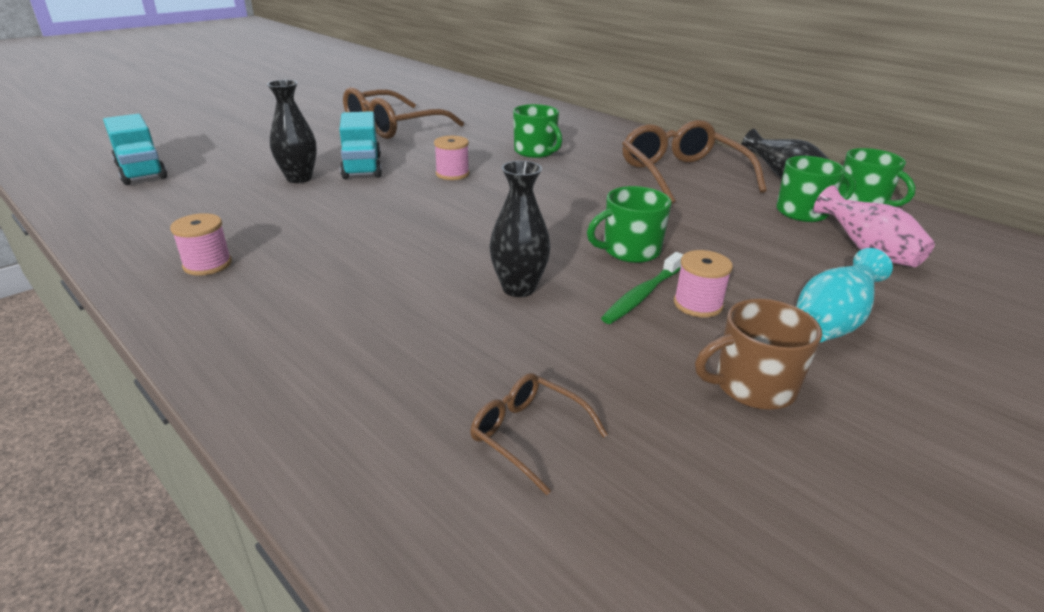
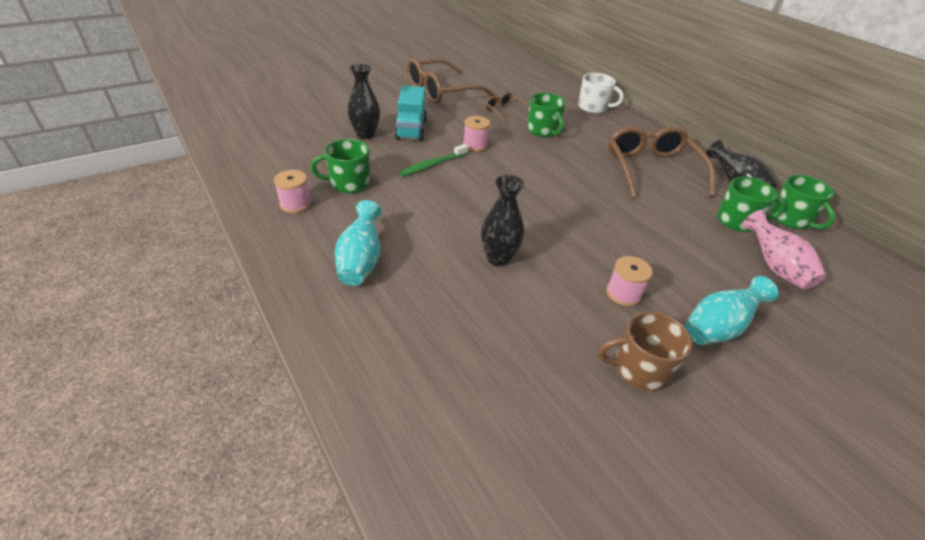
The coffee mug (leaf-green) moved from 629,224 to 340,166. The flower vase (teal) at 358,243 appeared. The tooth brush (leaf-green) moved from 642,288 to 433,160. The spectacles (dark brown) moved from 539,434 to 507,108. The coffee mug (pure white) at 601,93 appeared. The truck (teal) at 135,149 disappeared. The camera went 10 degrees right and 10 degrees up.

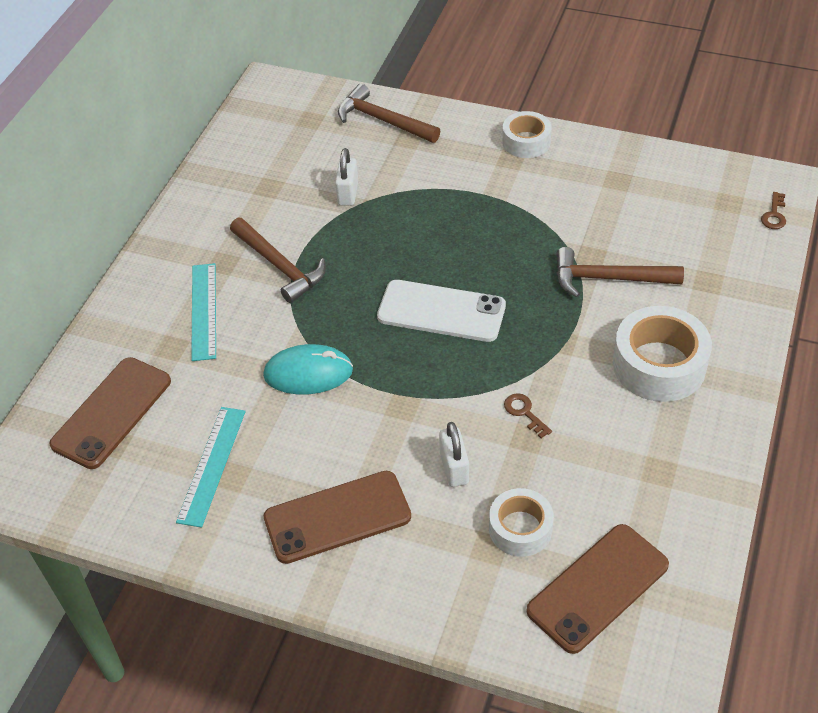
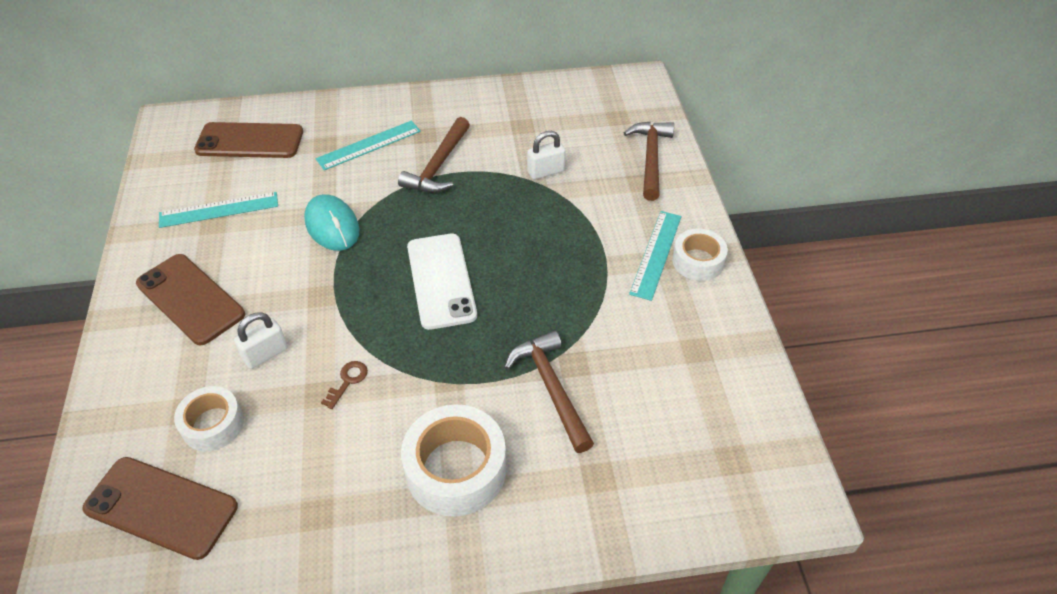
The ruler (teal) at 655,256 appeared. The latchkey (dark brown) at 773,210 disappeared. The camera went 60 degrees right and 0 degrees up.

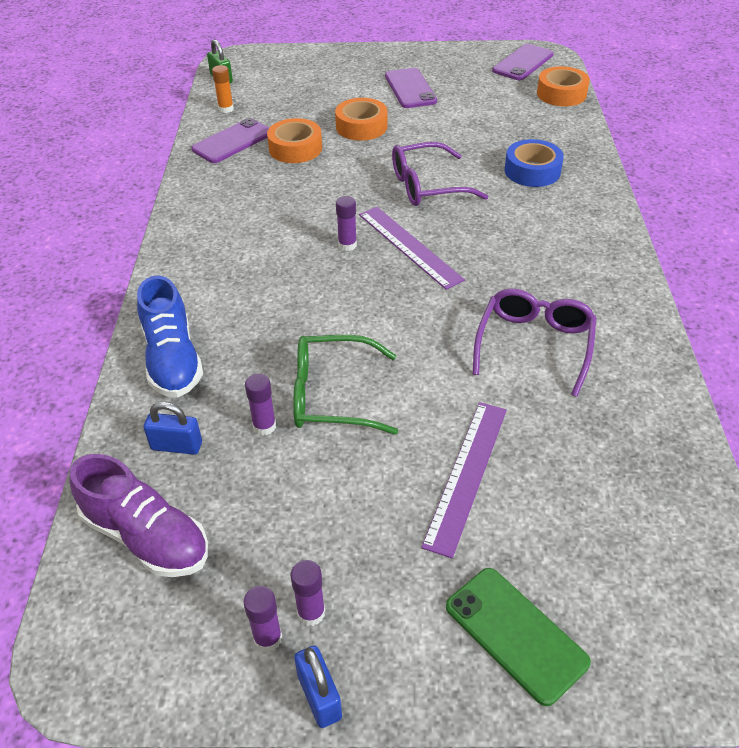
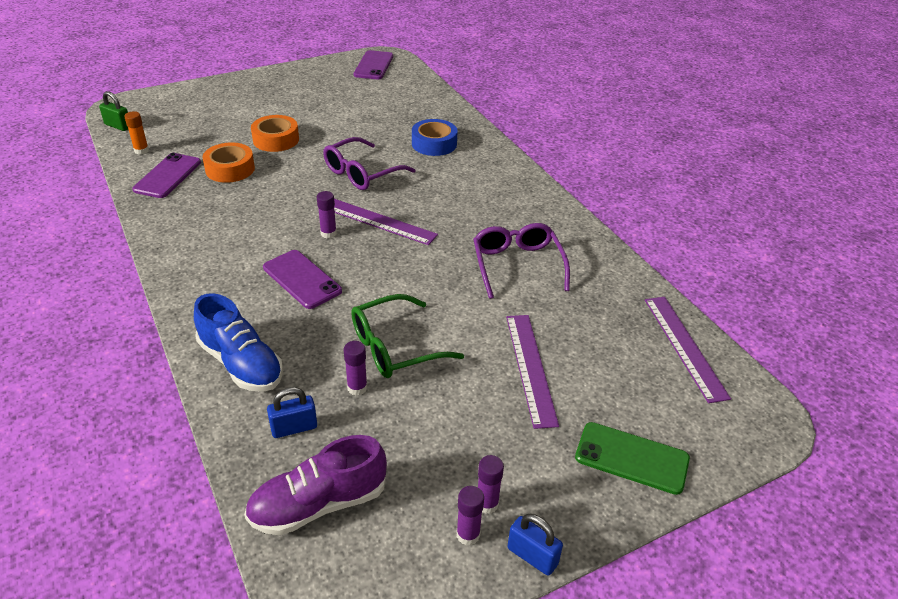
The shoe (royal purple) at 139,515 turned 150 degrees clockwise. The phone (royal purple) moved from 411,88 to 302,279. The ruler (royal purple) at 688,350 appeared. The roll of tape (orange) at 563,86 disappeared. The camera went 30 degrees left and 5 degrees down.

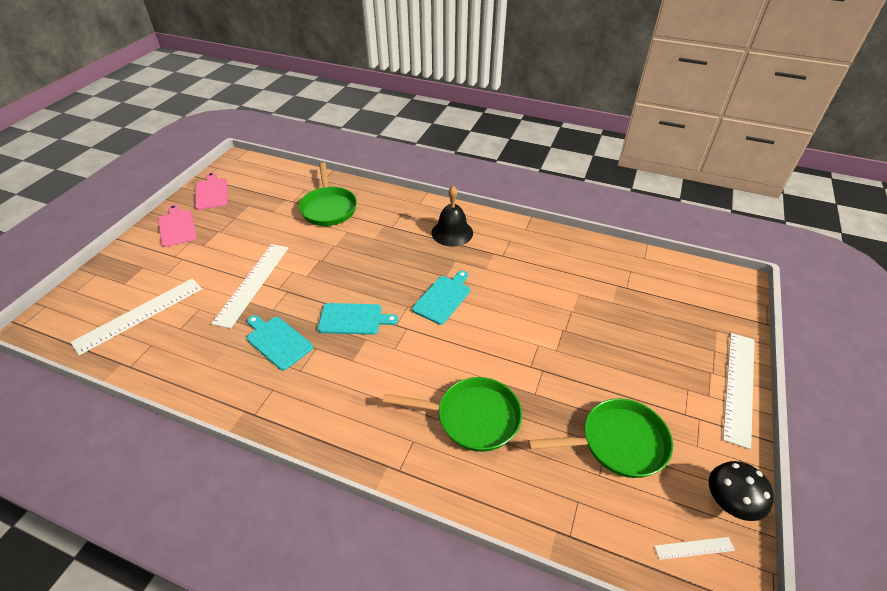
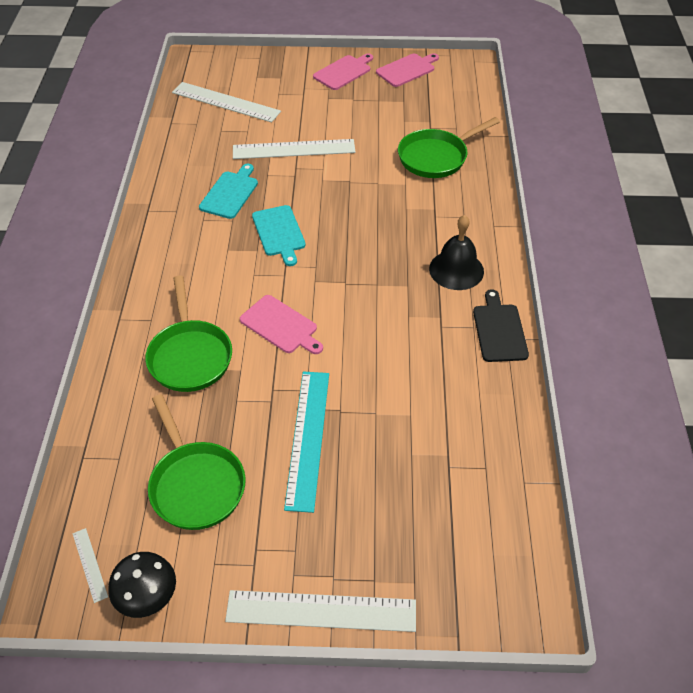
The cutting board (pink) at 281,324 appeared. The ruler (teal) at 306,442 appeared. The cutting board (black) at 501,325 appeared. The cutting board (teal) at 441,298 disappeared. The camera went 70 degrees right and 5 degrees up.

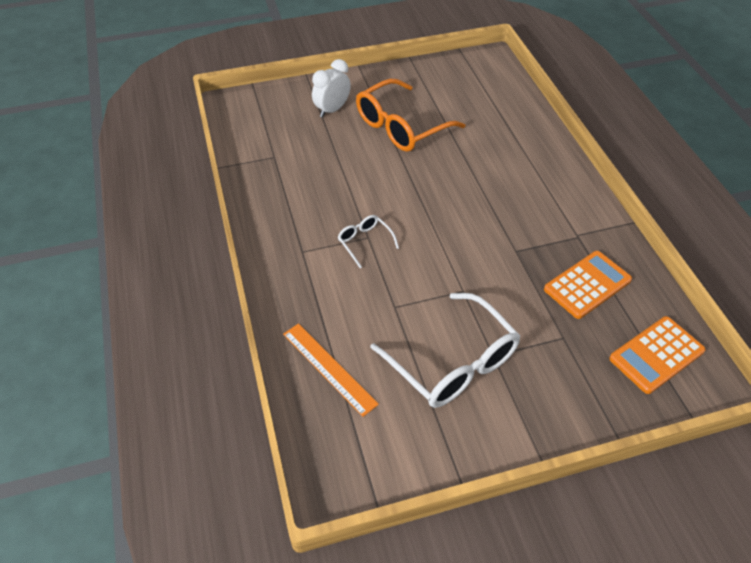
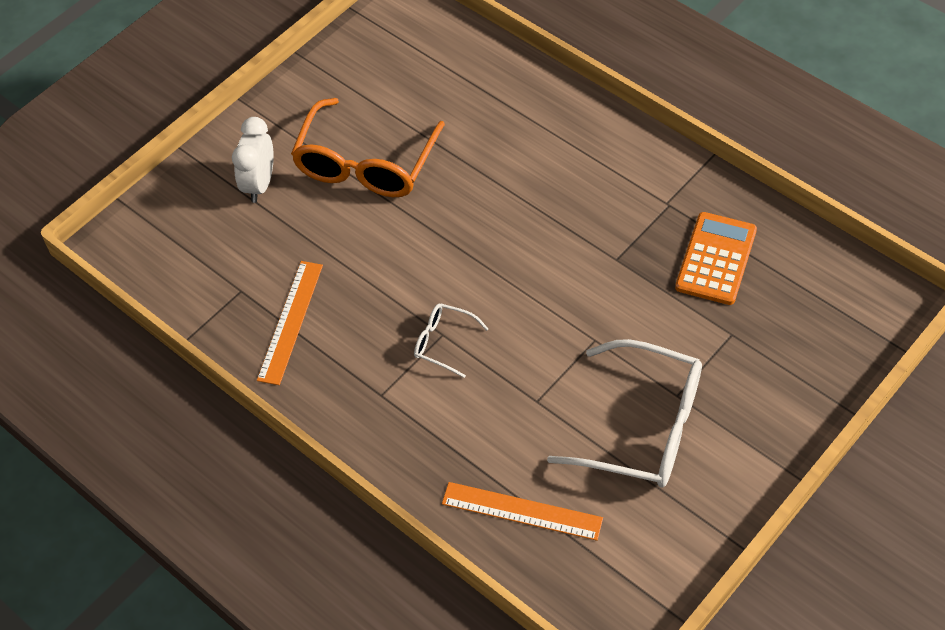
The ruler (orange) at 290,323 appeared. The adding machine (orange) at 657,355 disappeared. The camera went 30 degrees left and 5 degrees up.

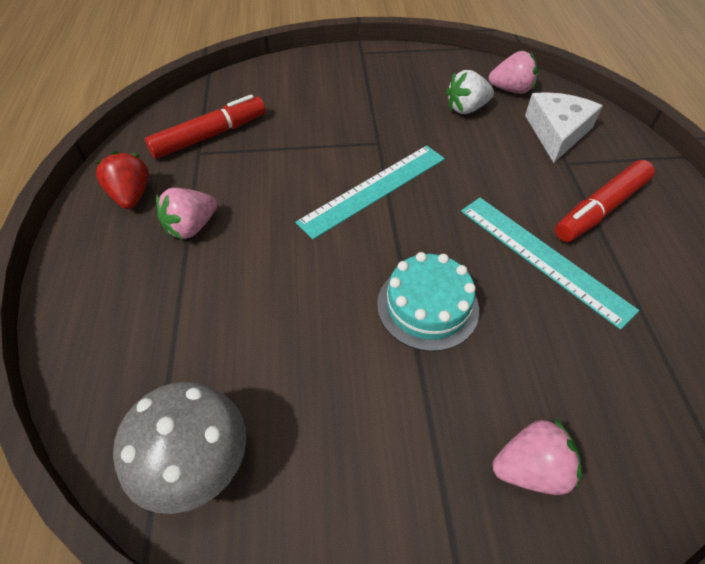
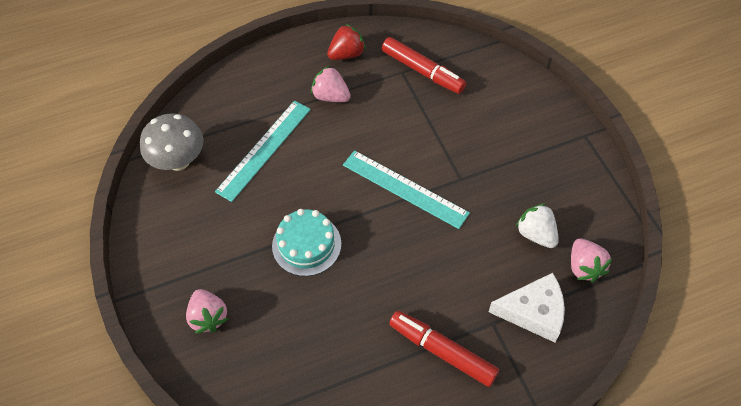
The ruler (teal) moved from 550,264 to 263,151. The camera went 75 degrees right and 5 degrees up.

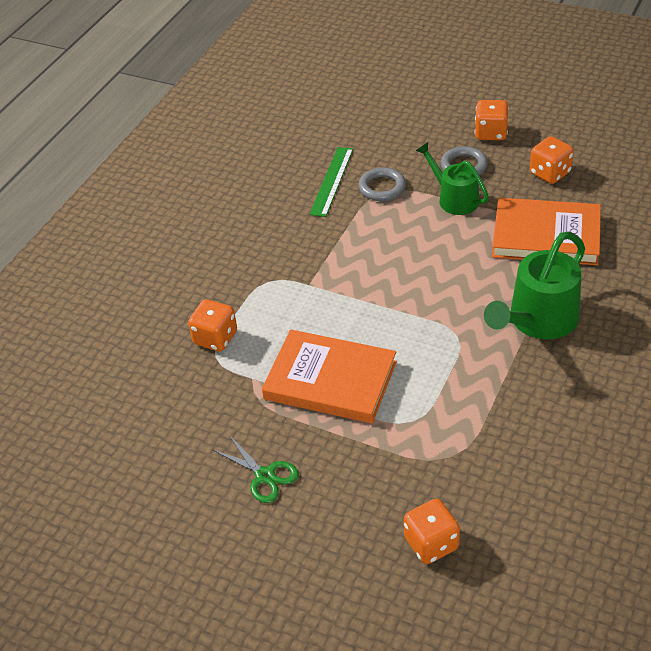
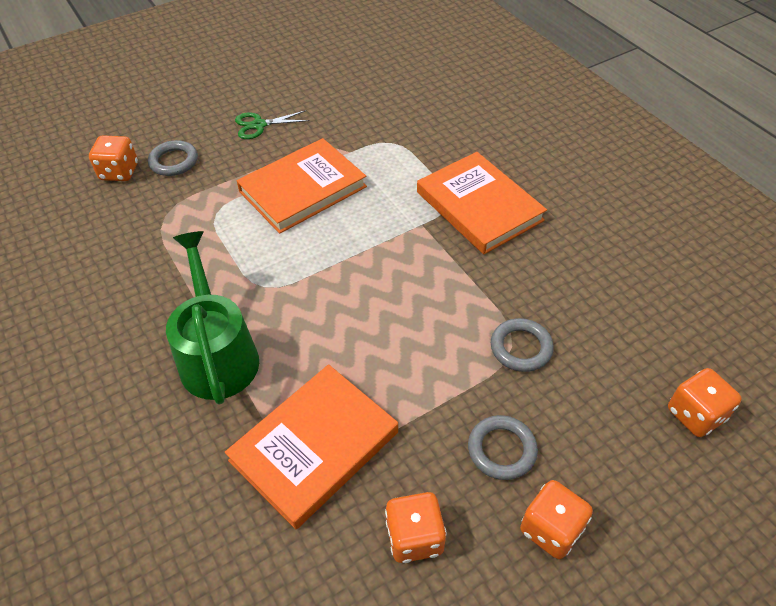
The ring (grey) at 173,158 appeared. The hardcover (orange) at 482,203 appeared. The dice (orange) moved from 212,325 to 705,402. The ruler (leaf-green) at 331,182 disappeared. The watering can (leaf-green) at 452,178 disappeared. The camera went 120 degrees right and 5 degrees up.

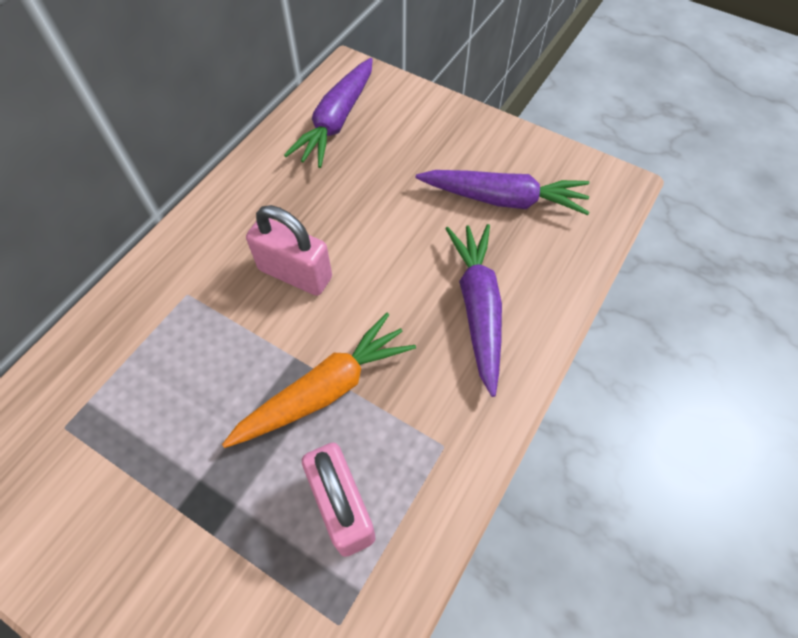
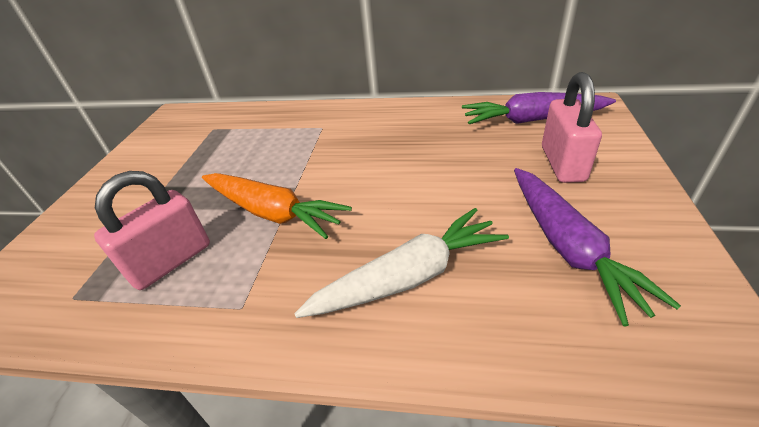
The toy carrot (royal purple) at 473,310 became the toy carrot (pure white) at 401,263. The small lock (pink) moved from 289,250 to 572,127. The camera went 70 degrees right and 20 degrees down.

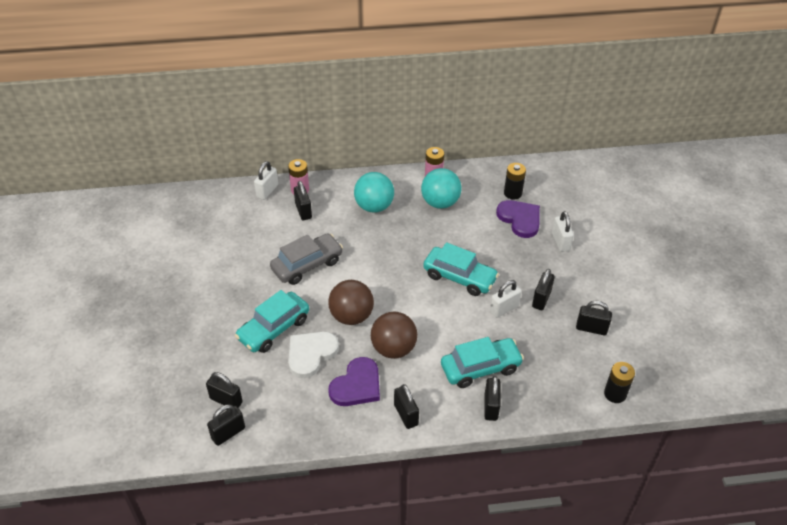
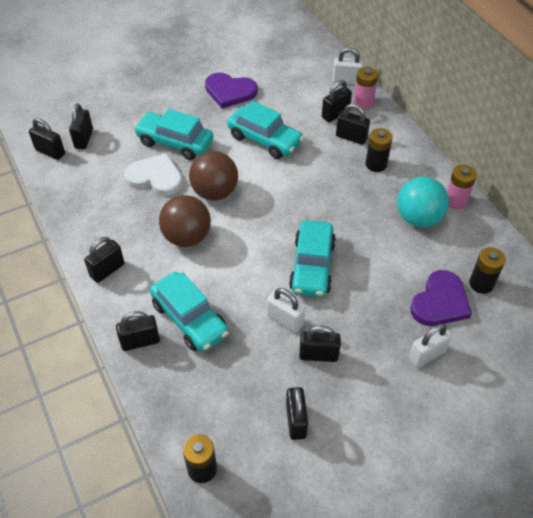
The heart (royal purple) moved from 354,381 to 231,90. The toy car (grey) at 306,259 became the toy car (teal) at 265,130. The small lock (black) at 353,124 appeared. The sphere (teal) at 374,192 was replaced by the power cell (black) at 379,150. The camera went 70 degrees right and 5 degrees up.

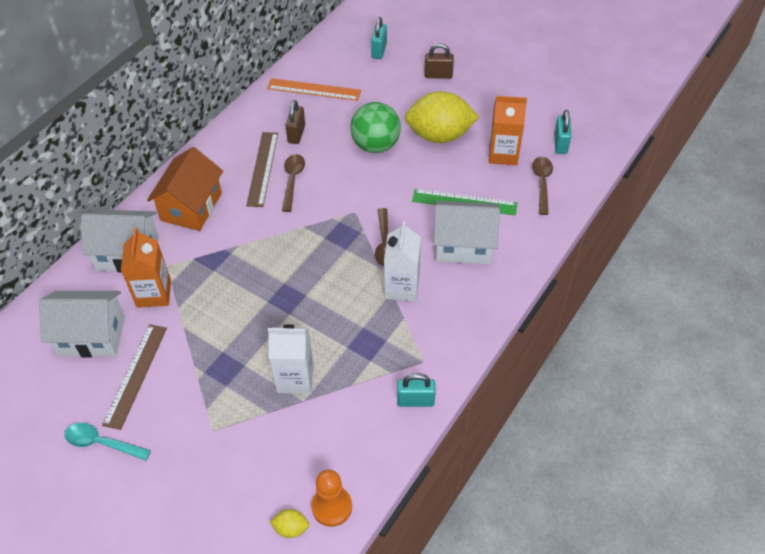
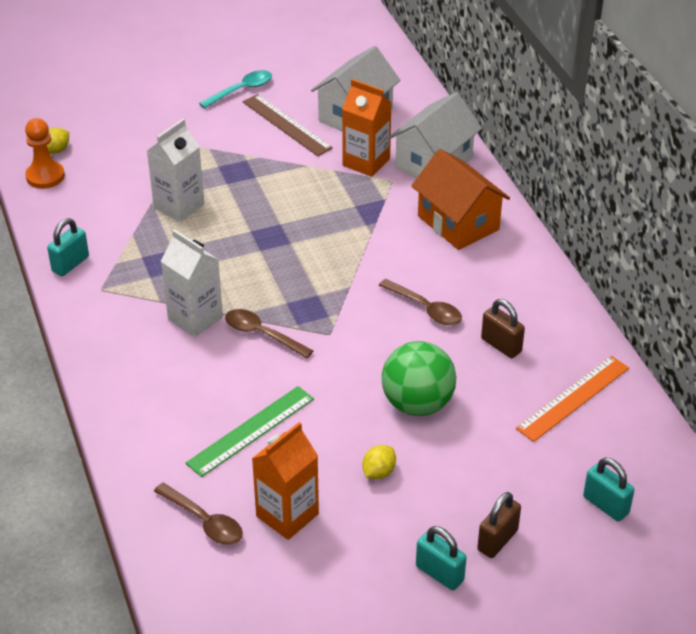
The toy lemon (yellow) at 442,117 changed to 0.40 times the size. The small lock (teal) moved from 562,132 to 441,558. The ruler (dark brown) at 262,169 disappeared. The house (pure white) at 466,232 disappeared. The camera went 125 degrees right and 10 degrees down.

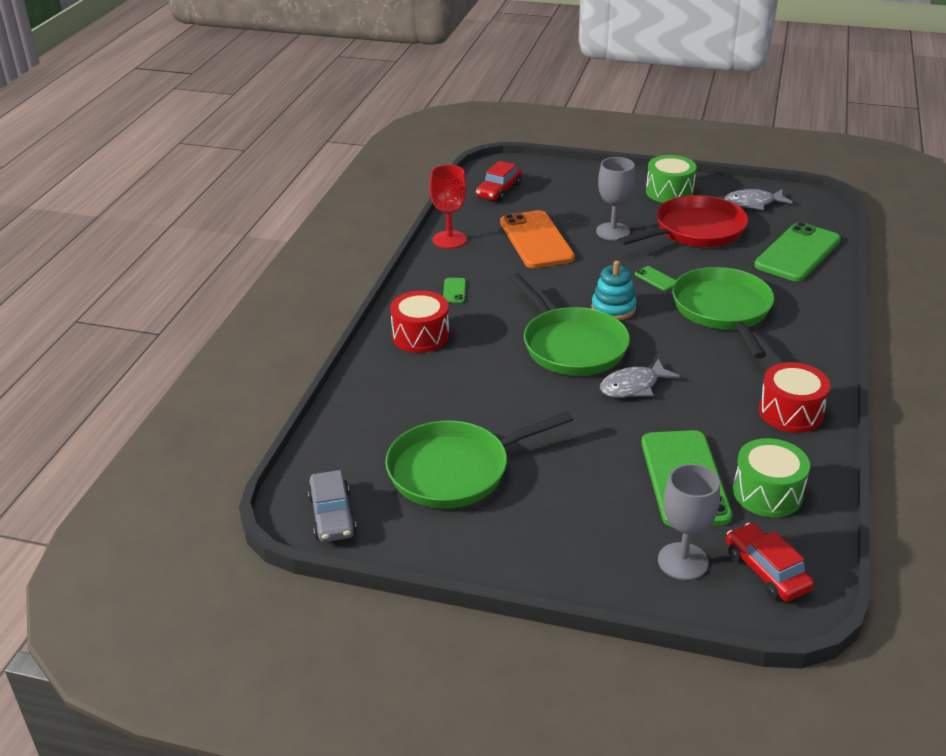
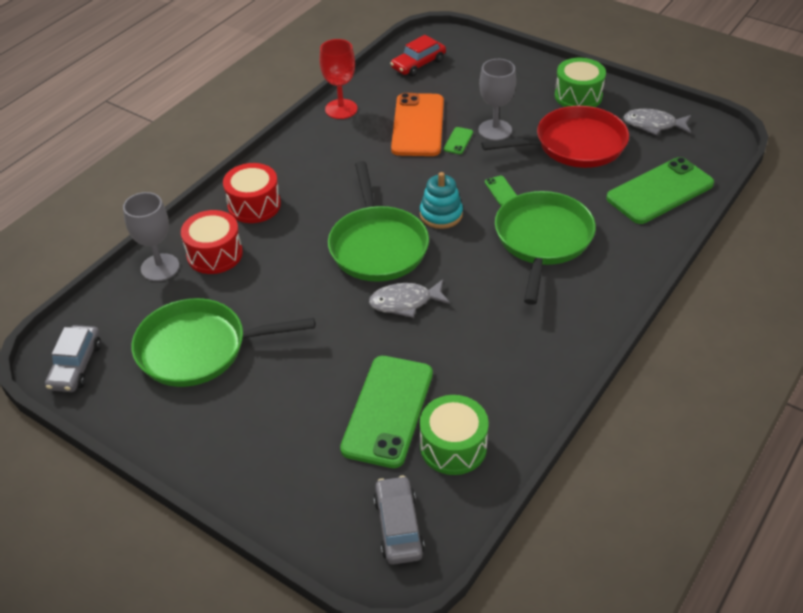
The goblet (grey) moved from 689,522 to 151,236. The snare drum (scarlet) moved from 794,397 to 212,242. The toy car (scarlet) at 770,562 became the toy car (grey) at 399,520. The phone (leaf-green) moved from 454,290 to 458,140. The camera went 20 degrees right and 10 degrees up.

